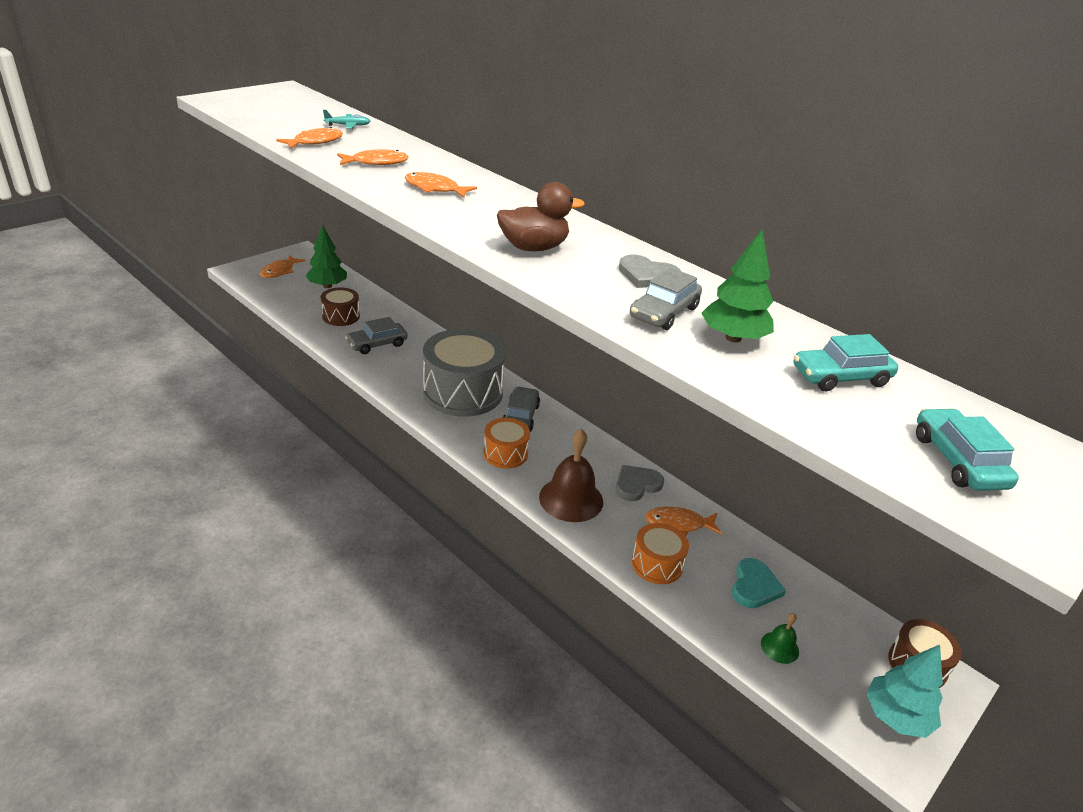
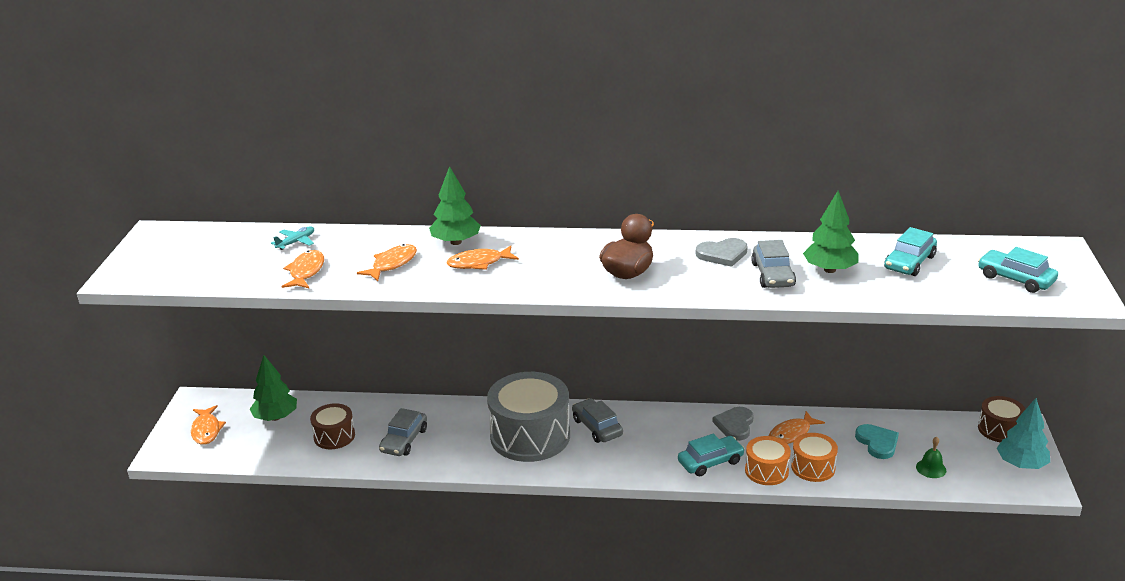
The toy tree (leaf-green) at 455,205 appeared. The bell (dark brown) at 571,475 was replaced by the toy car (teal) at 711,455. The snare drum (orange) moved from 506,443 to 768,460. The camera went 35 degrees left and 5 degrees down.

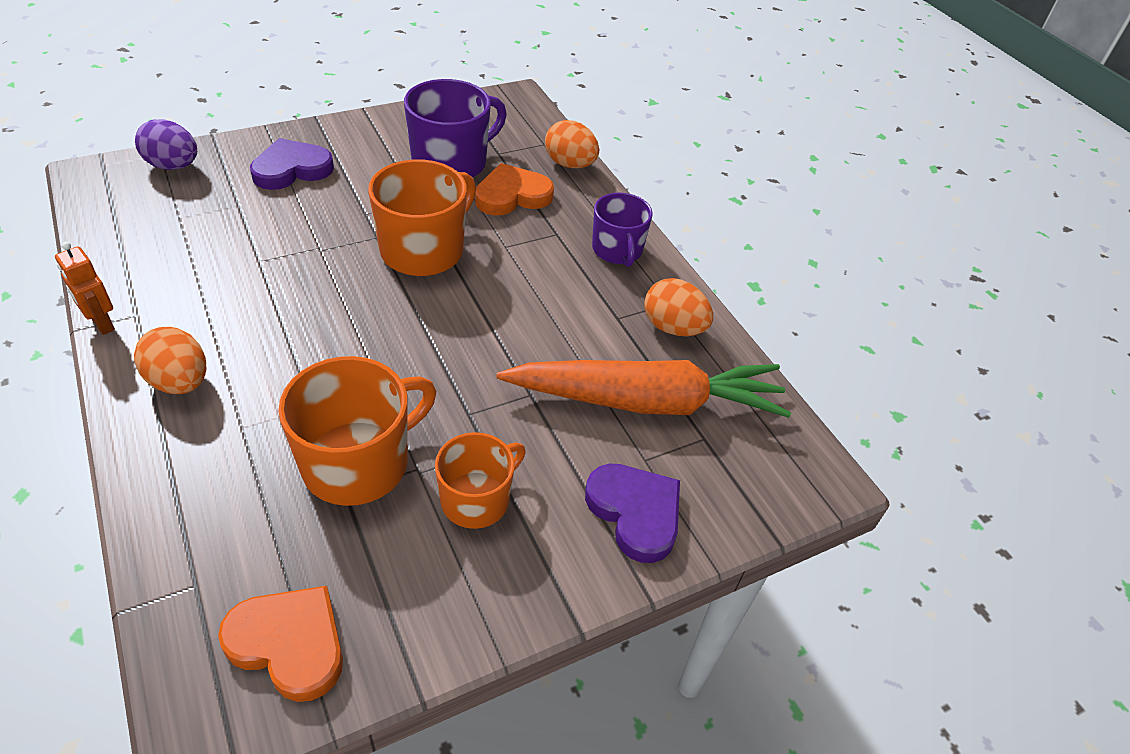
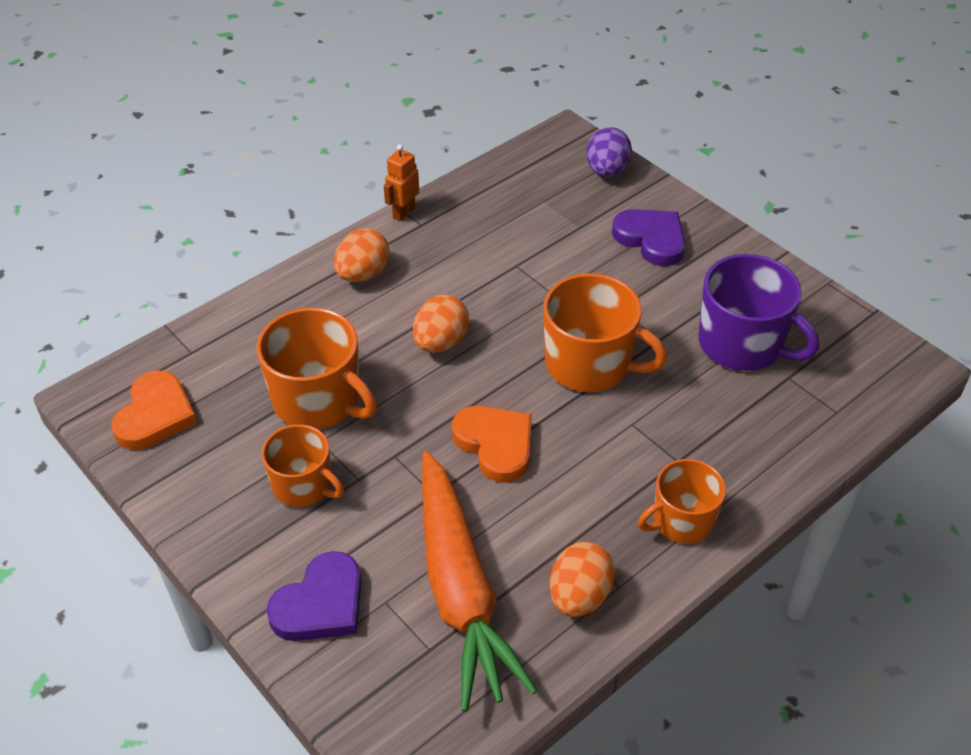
The egg (orange) moved from 572,144 to 441,324. The heart (orange) moved from 514,189 to 492,444. The coffee mug (royal purple) at 622,230 became the coffee mug (orange) at 682,501. The camera went 80 degrees right and 0 degrees up.

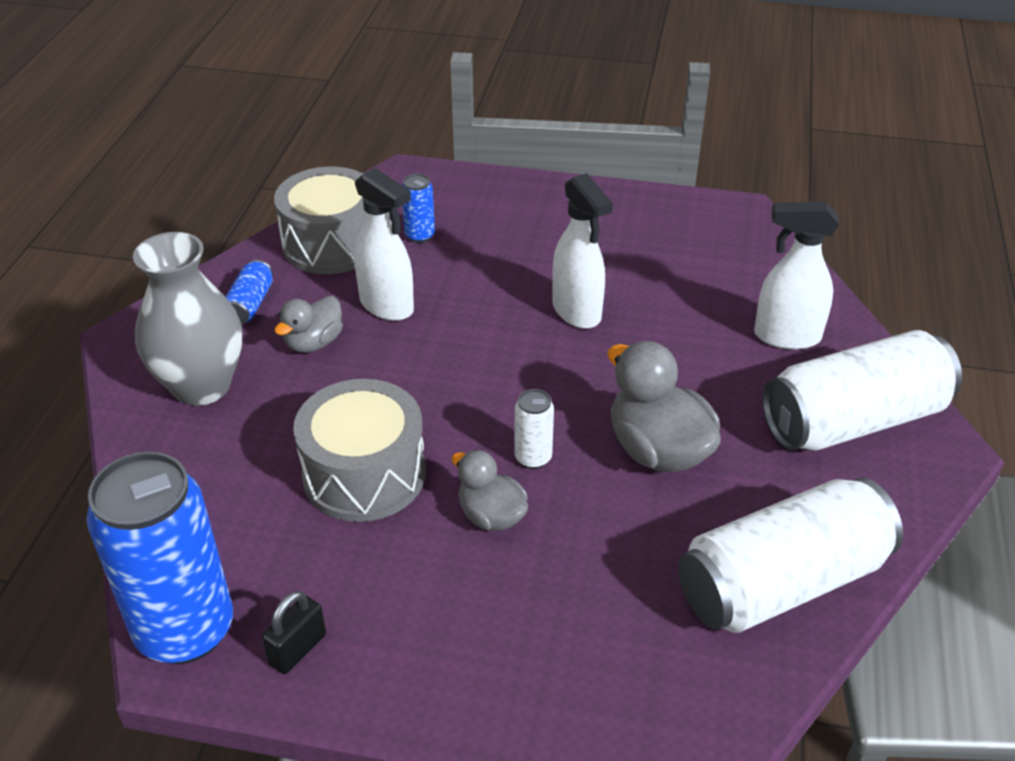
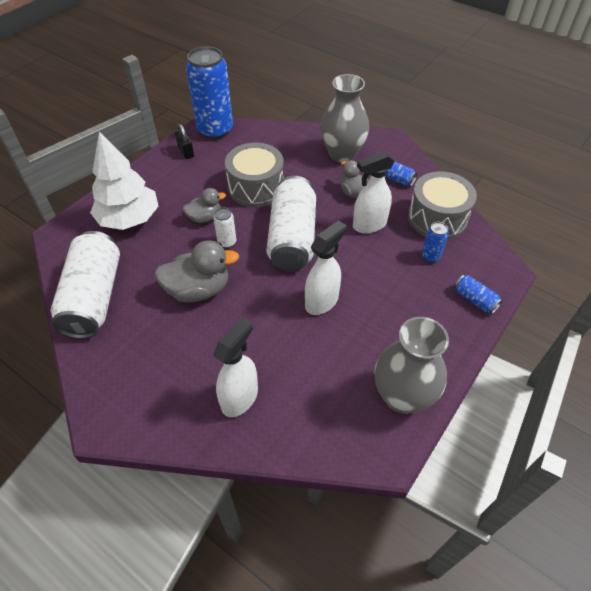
The toy tree (pure white) at 124,181 appeared. The tin (pure white) moved from 862,390 to 291,223. The spray cleaner (pure white) at 582,251 turned 135 degrees clockwise. The flower vase (grey) at 411,365 appeared. The tin (royal blue) at 478,294 appeared. The camera went 115 degrees right and 10 degrees up.

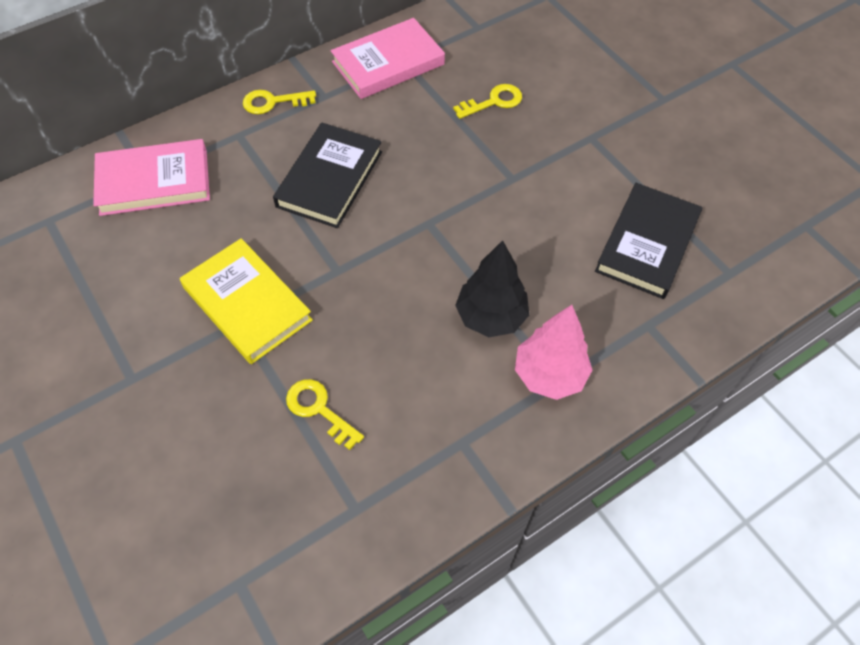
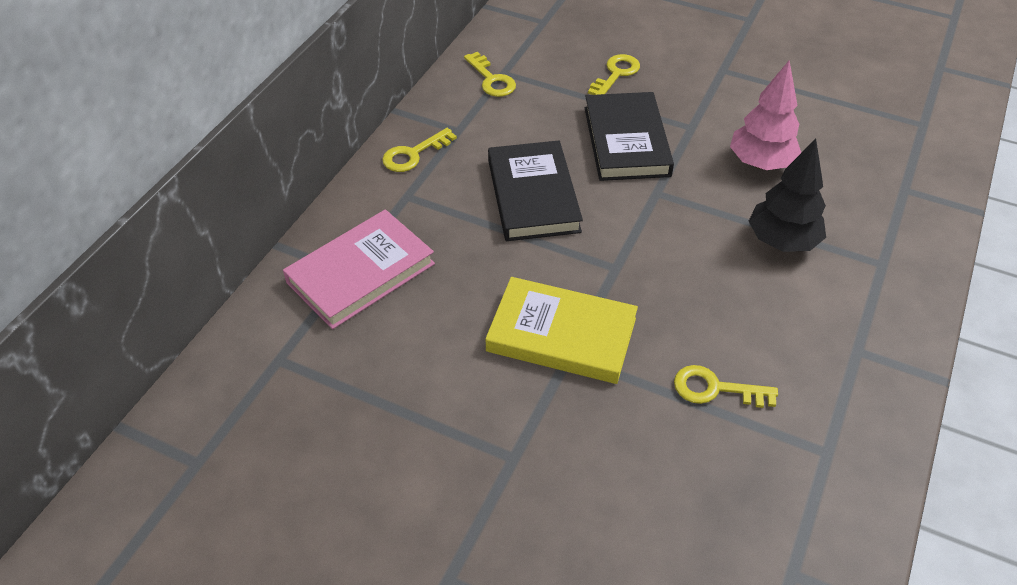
The hardcover (pink) at 388,58 was replaced by the latchkey (yellow) at 490,74. The hardcover (black) moved from 648,241 to 629,136. The toy tree (pink) moved from 553,352 to 765,115. The camera went 30 degrees left and 10 degrees down.

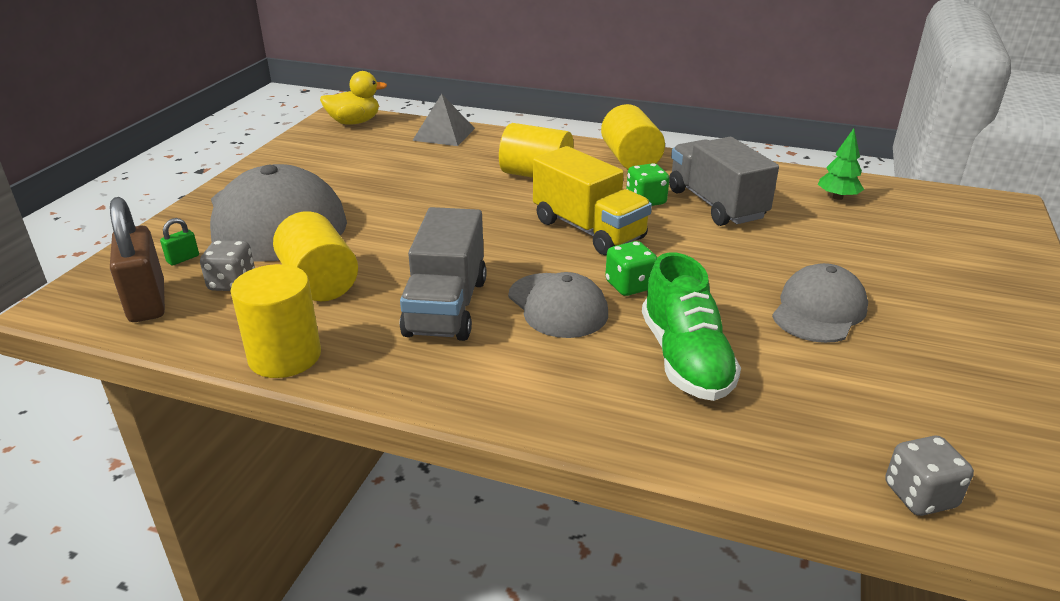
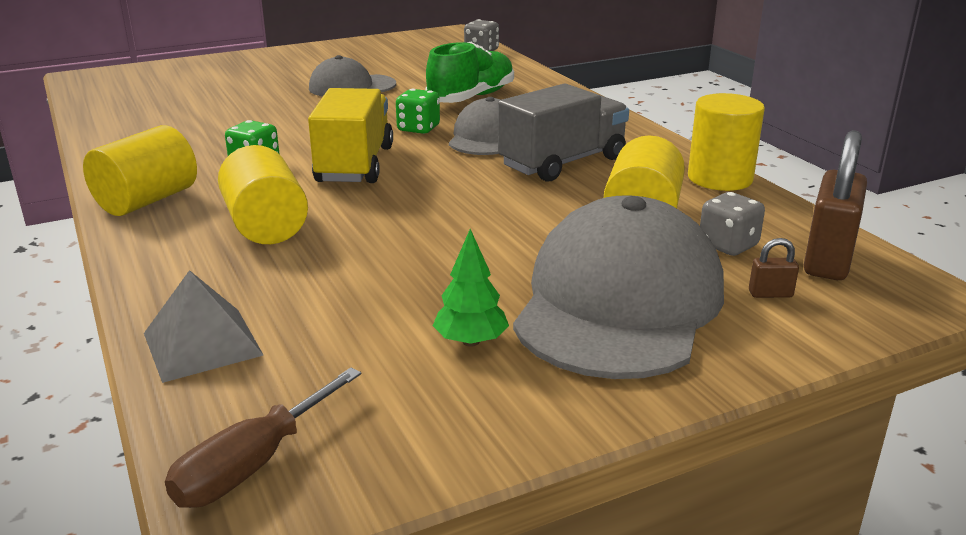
The duck (yellow) at 353,97 was replaced by the screwdriver (dark brown) at 263,437. The toy tree (leaf-green) moved from 841,164 to 471,288. The small lock (leaf-green) at 179,242 became the small lock (dark brown) at 774,268. The truck (grey) at 724,181 disappeared. The camera went 135 degrees left and 5 degrees down.

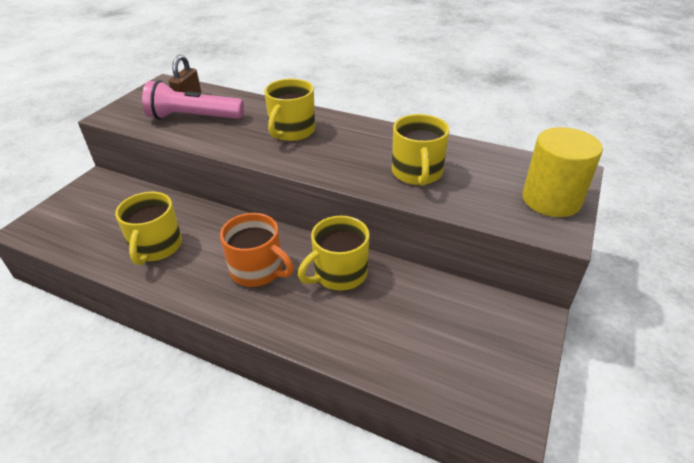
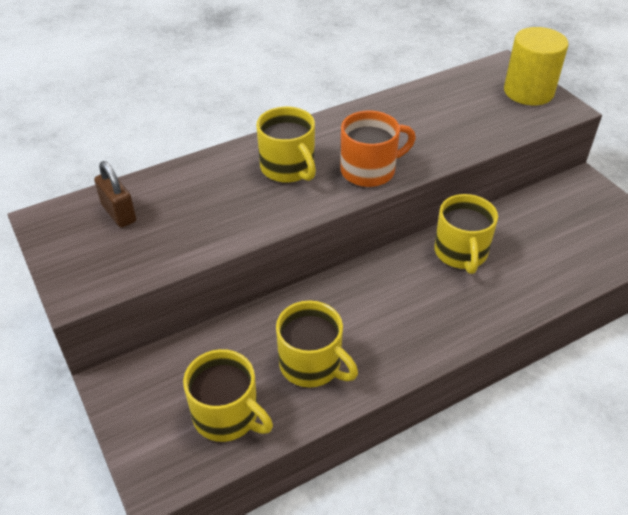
The coffee mug (yellow) moved from 421,150 to 228,395. The coffee mug (orange) moved from 257,250 to 378,148. The torch (pink) at 193,99 disappeared. The camera went 55 degrees left and 5 degrees up.

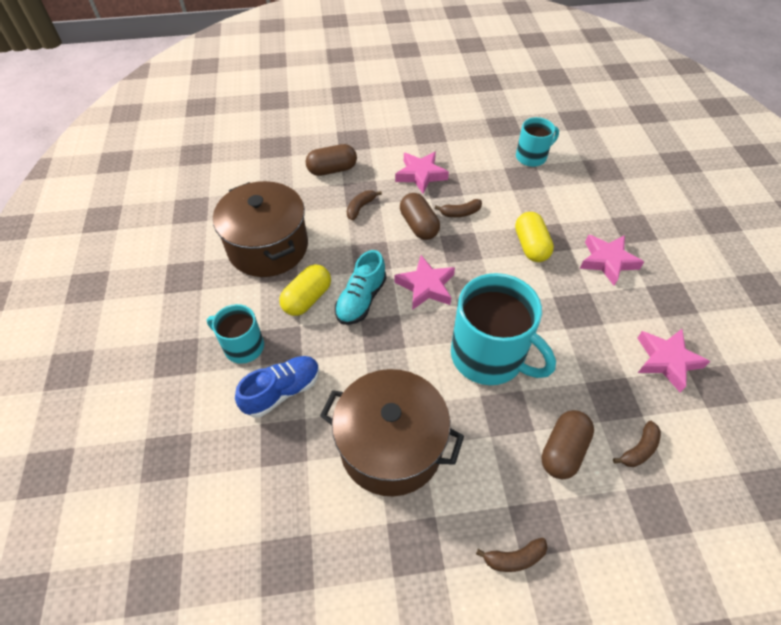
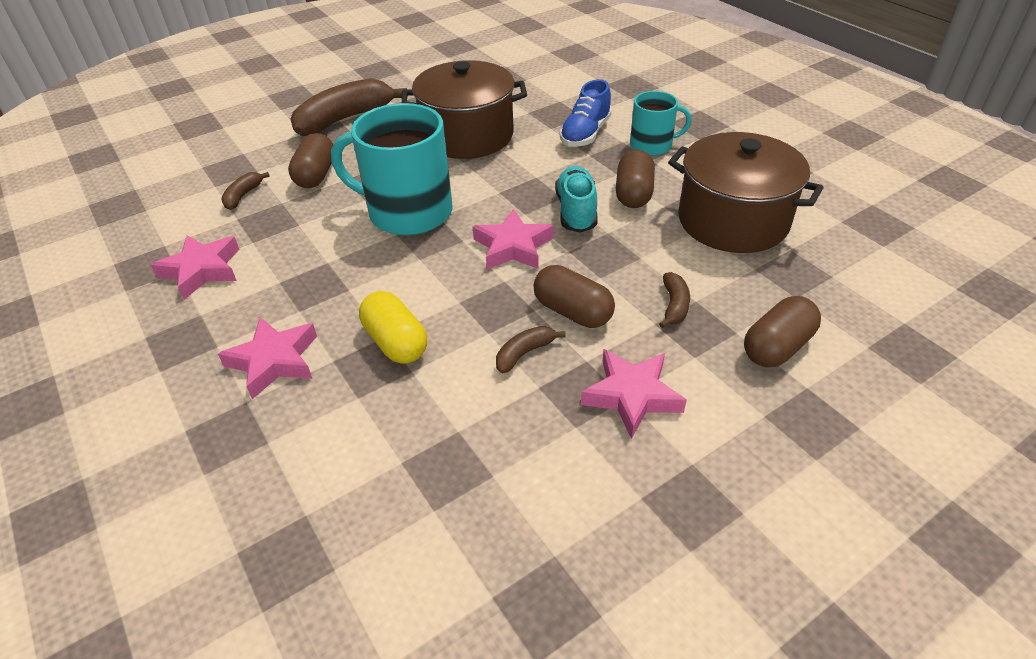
The banana (dark brown) at 512,555 changed to 2.21 times the size. The pill shape (yellow) at 305,290 became the pill shape (dark brown) at 635,178. The coffee mug (teal) at 537,142 disappeared. The camera went 155 degrees right and 10 degrees down.

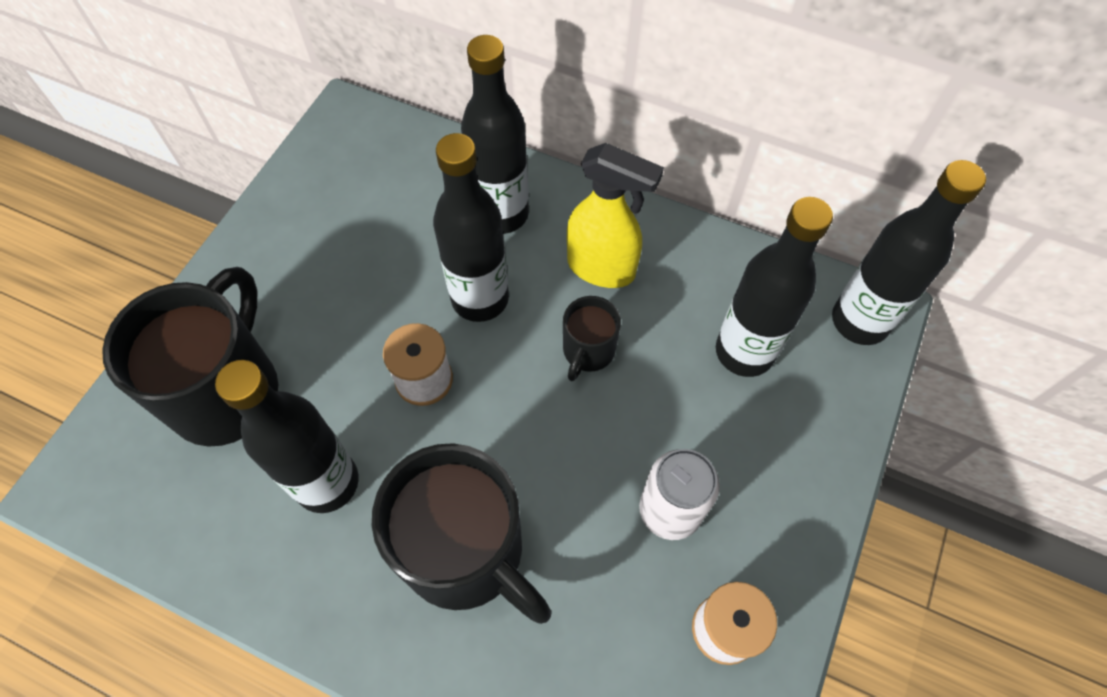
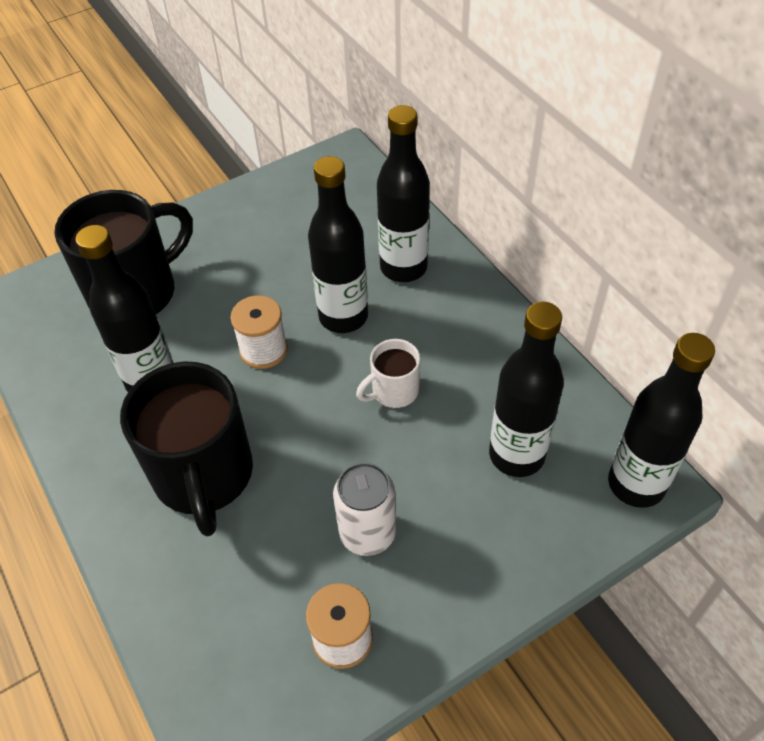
The coffee mug (black) at 592,338 became the coffee mug (pure white) at 388,373. The spray cleaner (yellow) at 615,215 disappeared. The camera went 35 degrees right and 10 degrees down.

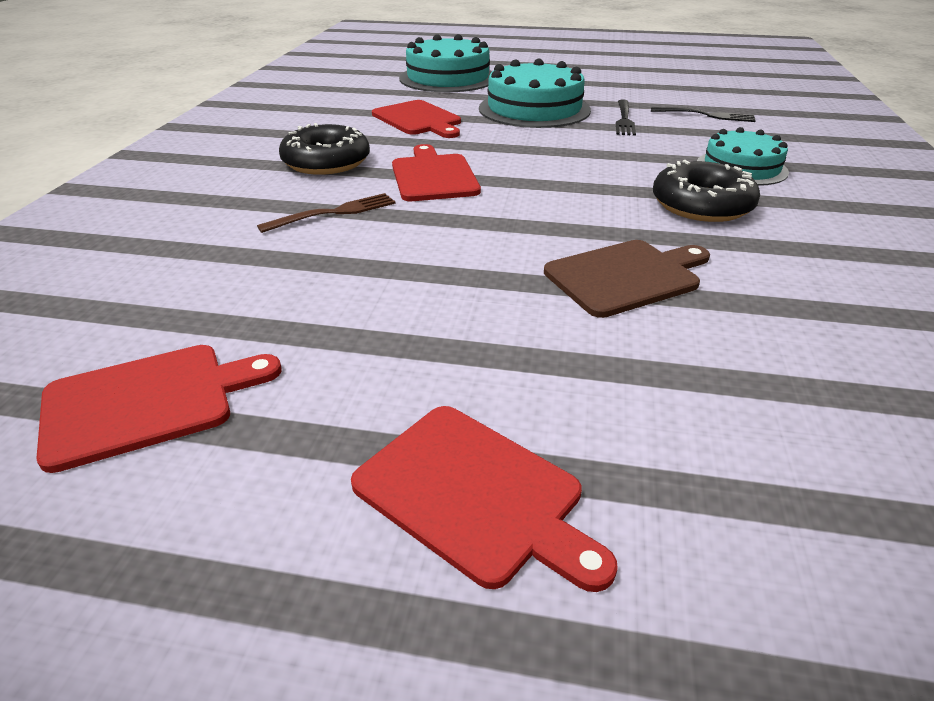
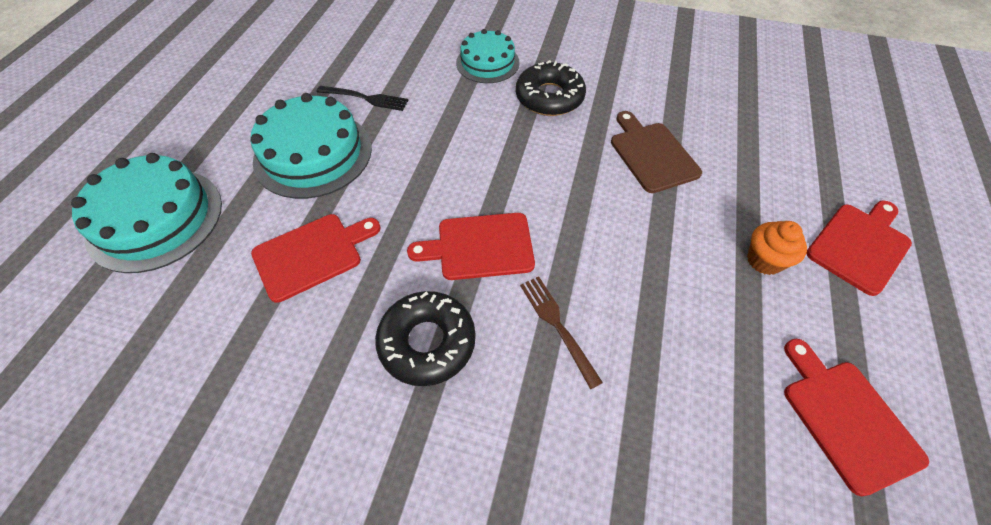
The fairy cake (orange) at 777,248 appeared. The table fork (black) at 703,114 disappeared. The camera went 85 degrees left and 20 degrees up.

